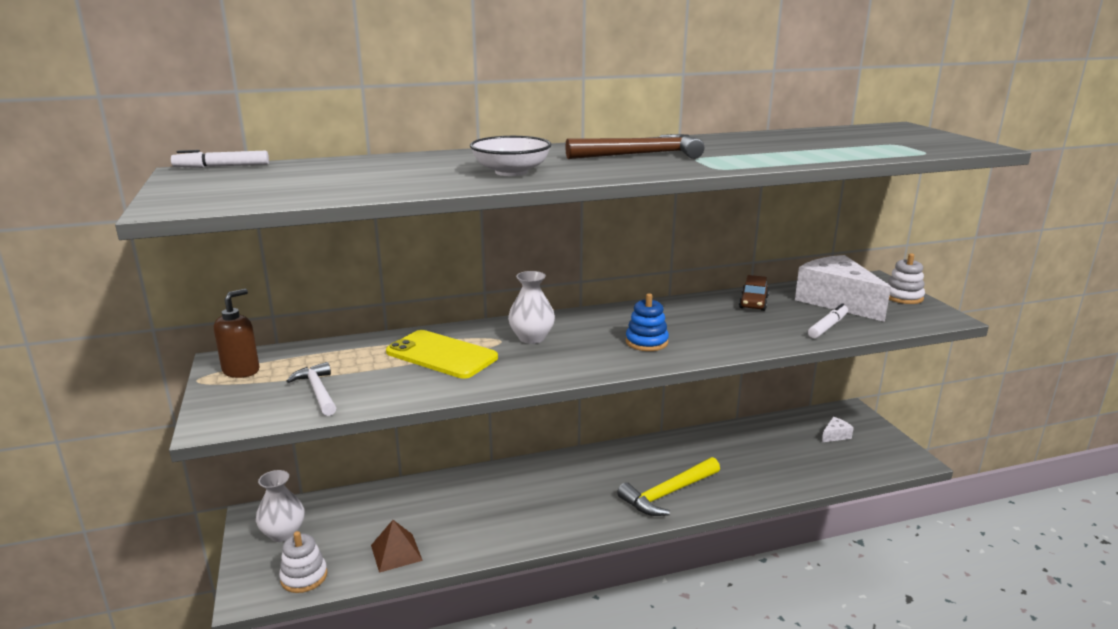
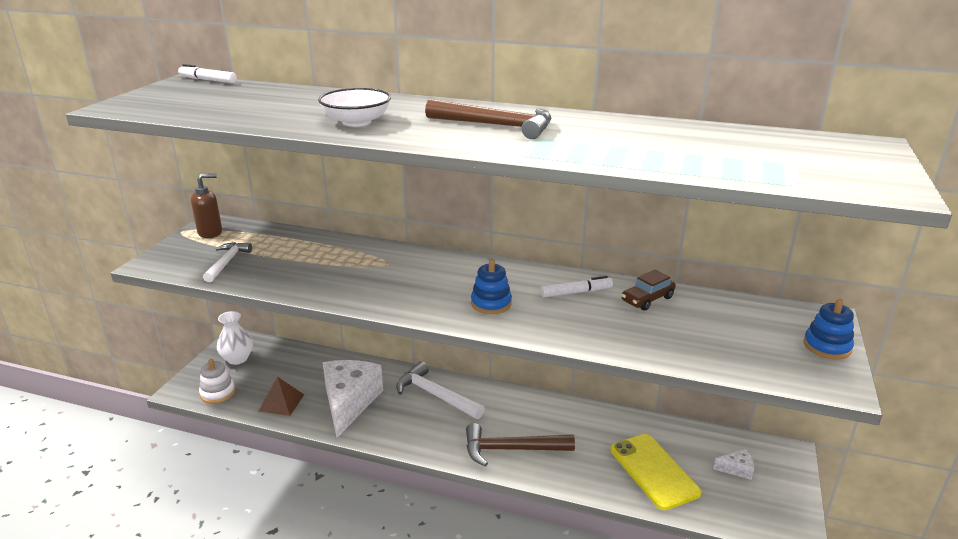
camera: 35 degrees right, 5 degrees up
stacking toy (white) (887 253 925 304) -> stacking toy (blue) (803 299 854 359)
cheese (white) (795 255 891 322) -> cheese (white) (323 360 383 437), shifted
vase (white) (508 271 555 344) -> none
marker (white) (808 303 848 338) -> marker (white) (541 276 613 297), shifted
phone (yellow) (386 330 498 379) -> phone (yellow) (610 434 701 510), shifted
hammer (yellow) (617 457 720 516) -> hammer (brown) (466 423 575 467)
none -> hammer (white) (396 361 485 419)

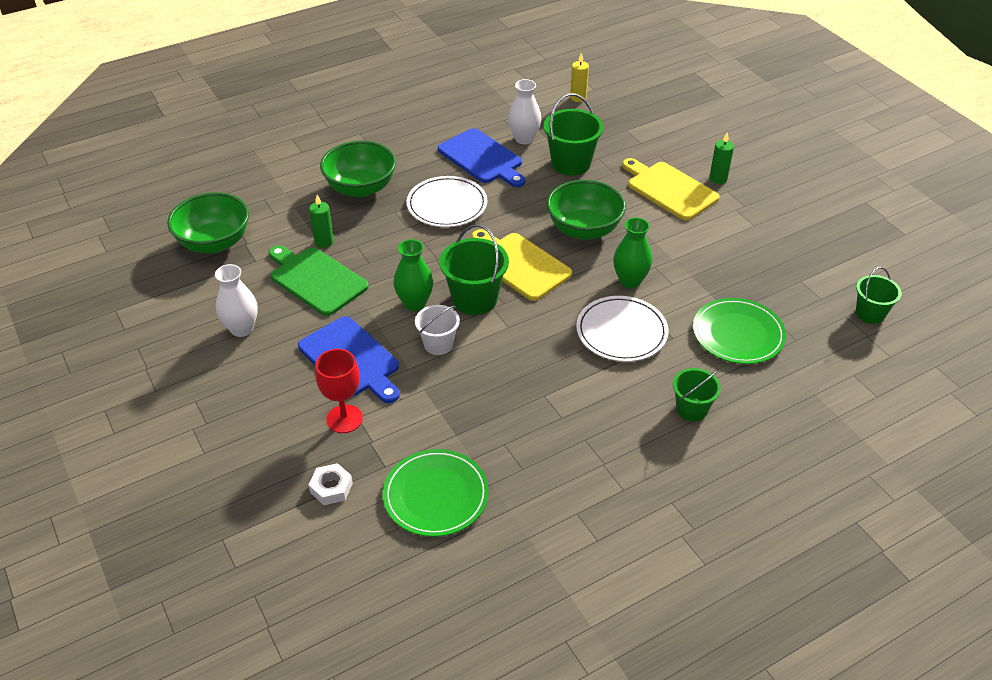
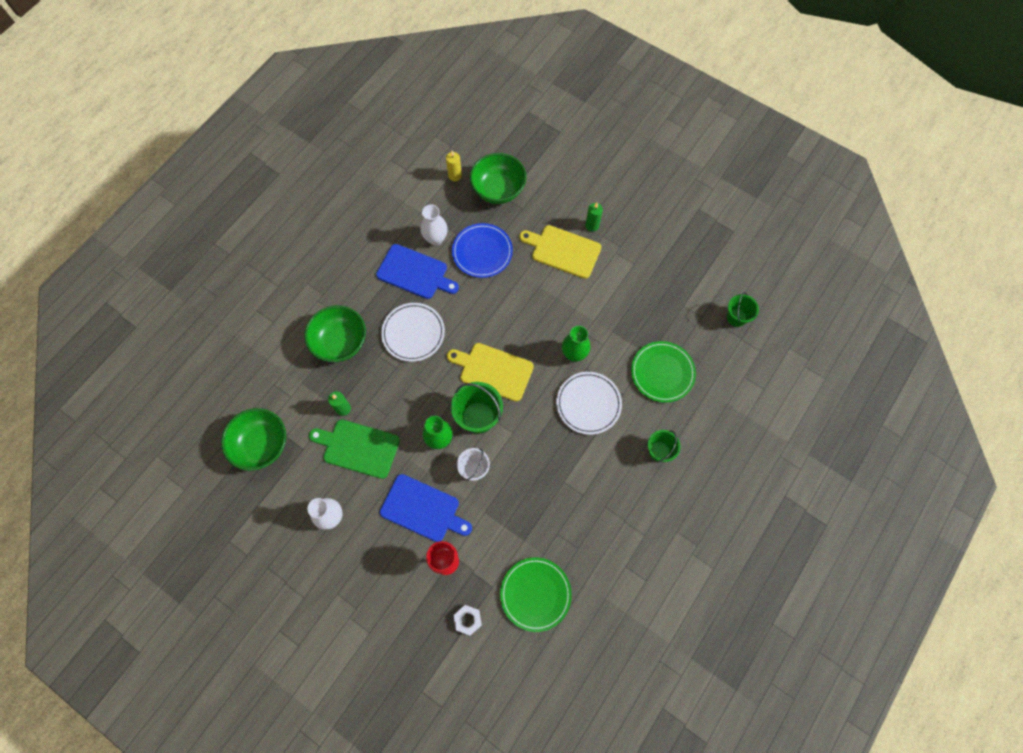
camera: 25 degrees left, 25 degrees up
bucket (green) (543 93 604 176) -> plate (blue) (452 223 513 278)
bowl (green) (547 180 626 240) -> bowl (green) (470 153 526 204), shifted

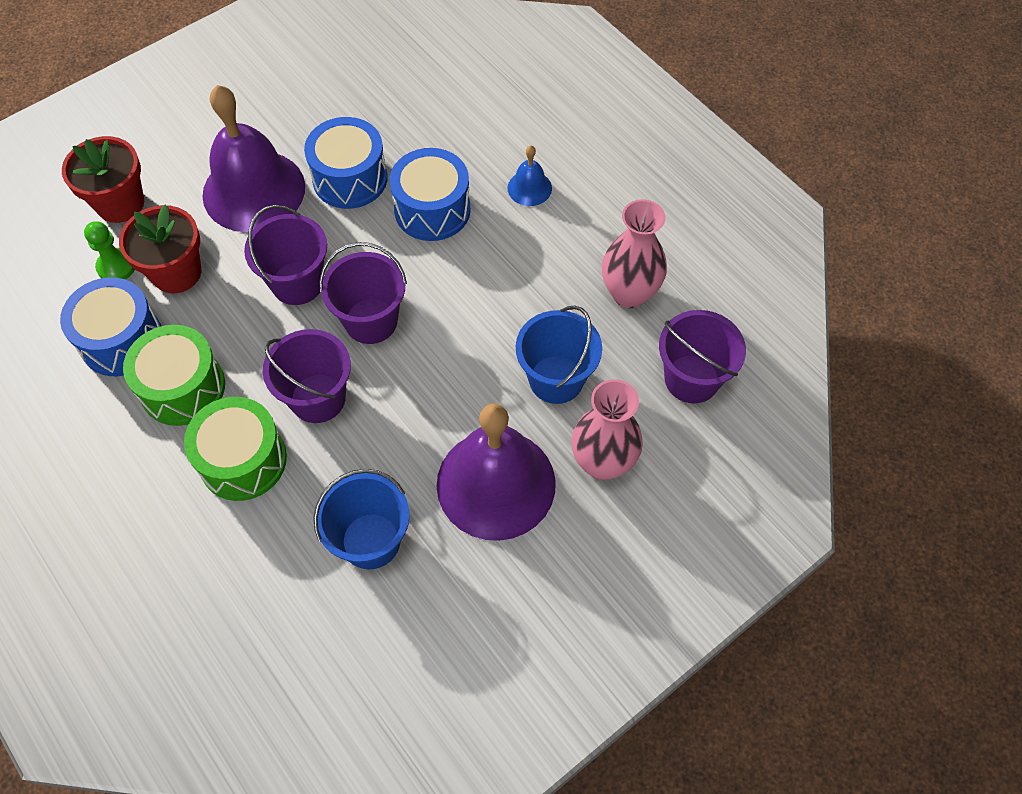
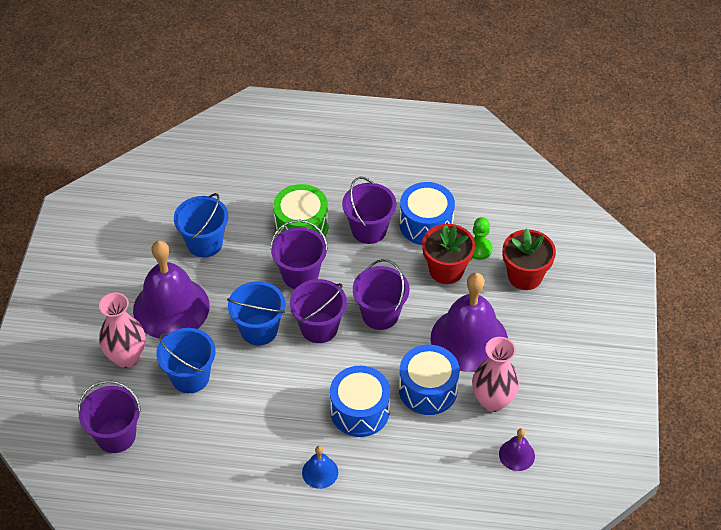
camera: 135 degrees right, 10 degrees down
vase (pink) (602 199 667 308) -> vase (pink) (472 337 519 412), shifted
drum (green) (123 325 225 426) -> bucket (purple) (342 177 396 244)
none -> bucket (blue) (227 281 285 346)
none -> bell (purple) (499 428 535 471)

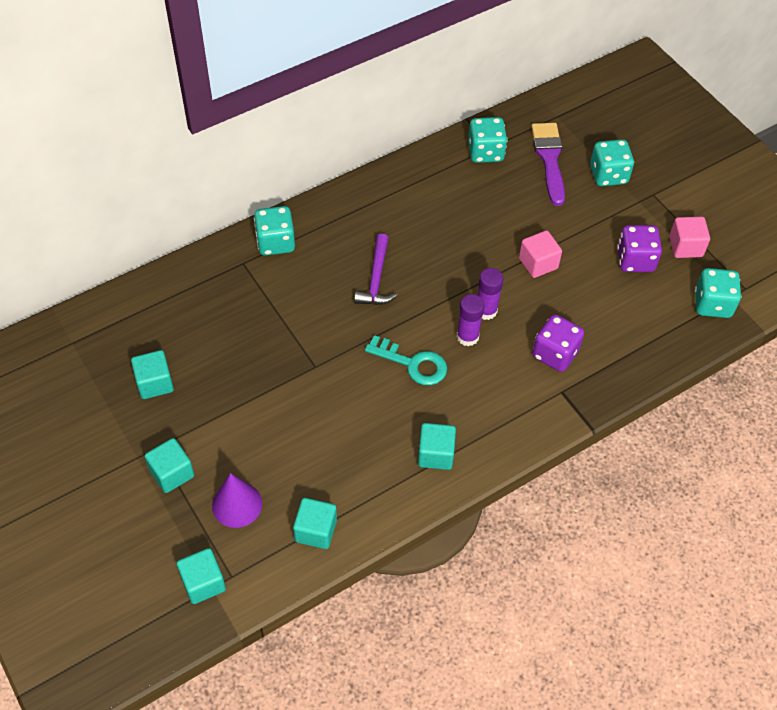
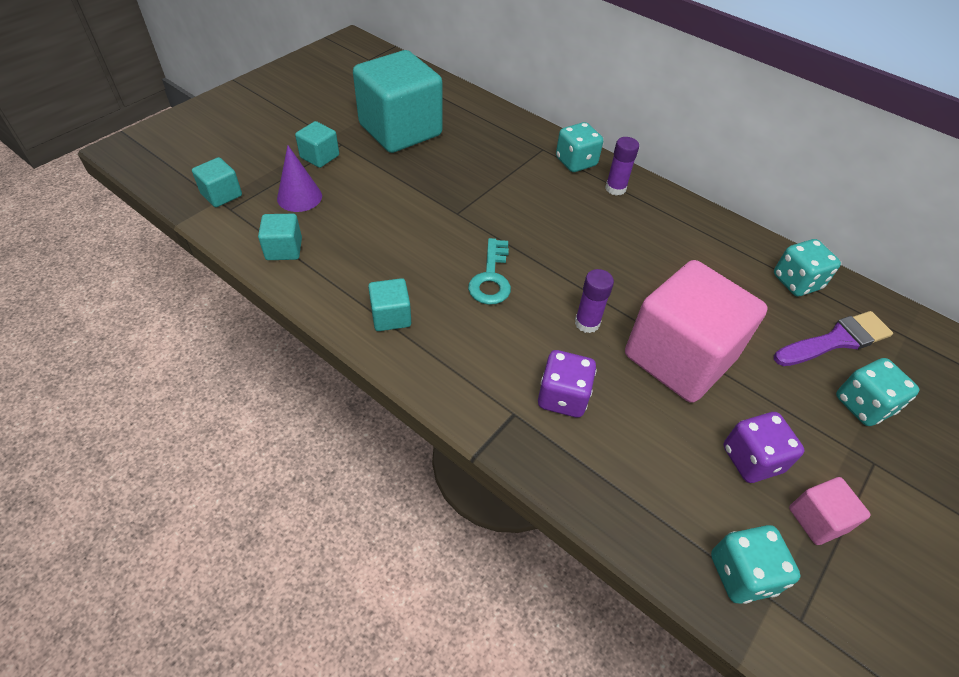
camera: 70 degrees right, 5 degrees down
cube (pink) (519 230 562 278) -> cube (pink) (625 260 768 403), x2.30
hammer (purple) (354 234 398 305) -> none
glue stick (purple) (457 294 485 346) -> glue stick (purple) (605 137 639 196), shifted
cube (turquoise) (131 350 174 399) -> cube (turquoise) (353 50 442 153), x2.30

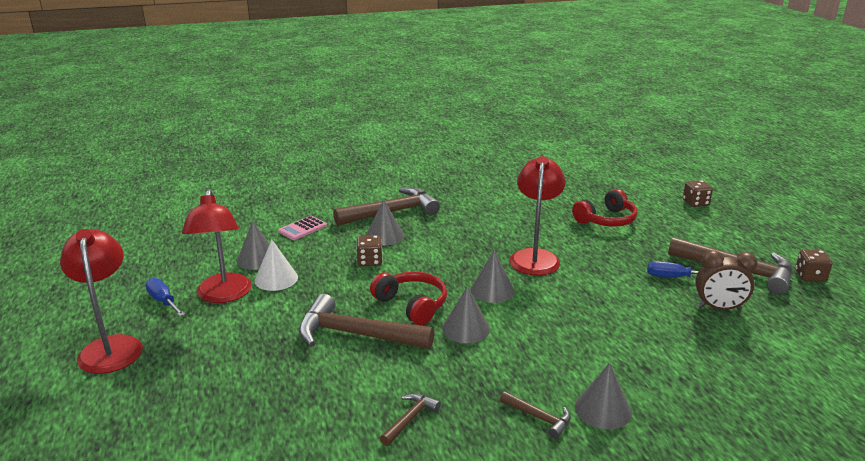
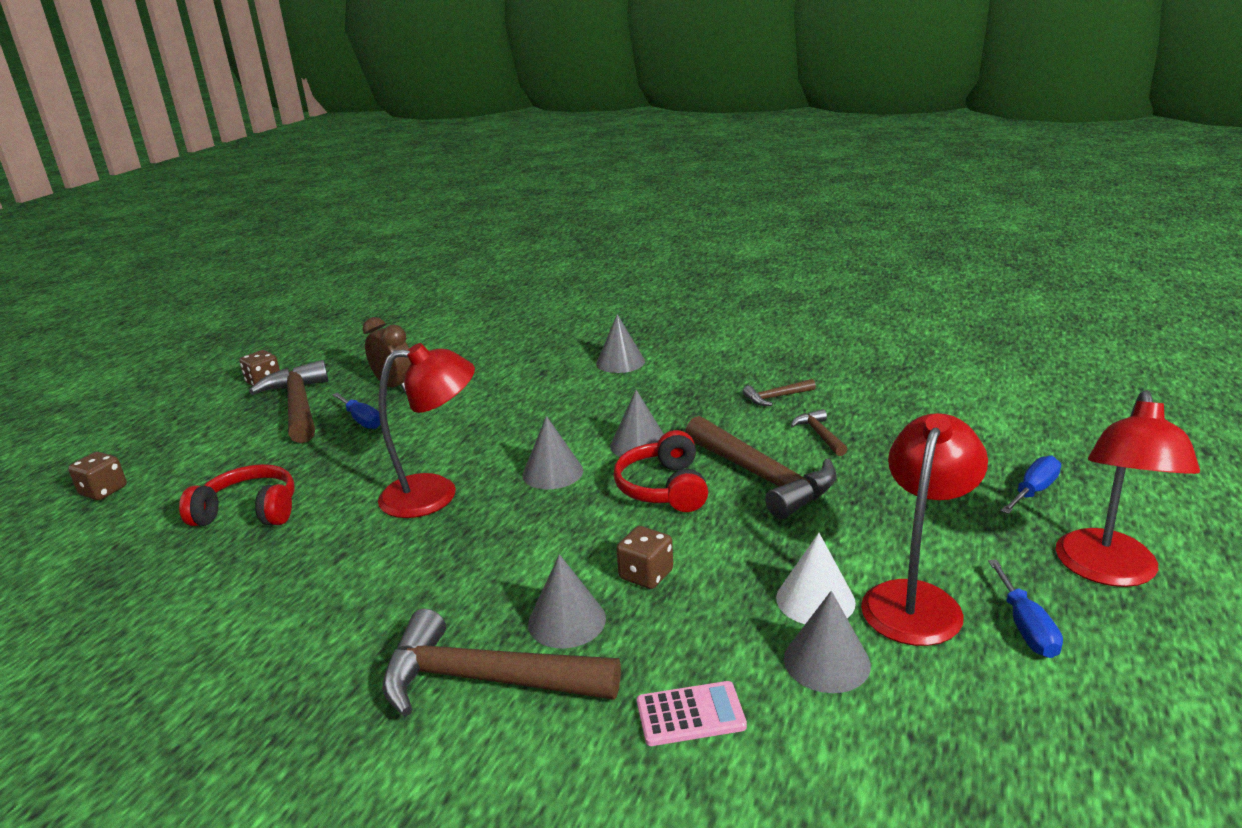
camera: 140 degrees left, 0 degrees up
lamp (red) (509 156 566 276) -> lamp (red) (378 343 475 518), 150 degrees counterclockwise
hammer (brown) (500 391 571 439) -> hammer (brown) (791 409 848 456), shifted
none -> screwdriver (blue) (1001 456 1061 514)

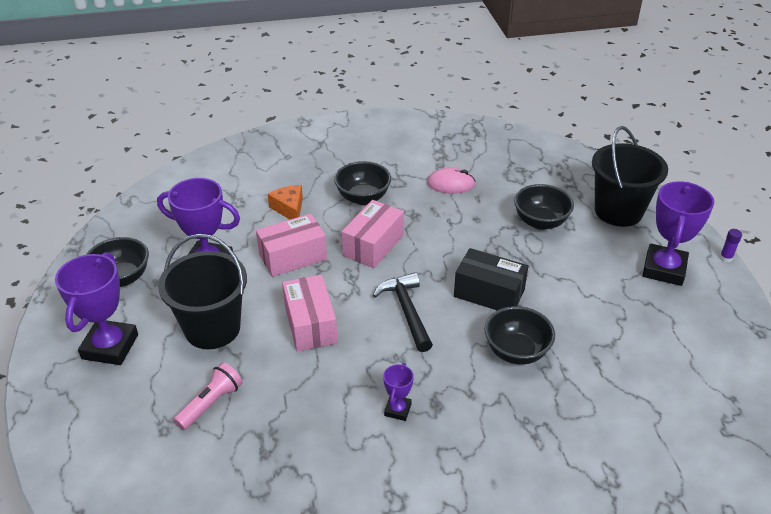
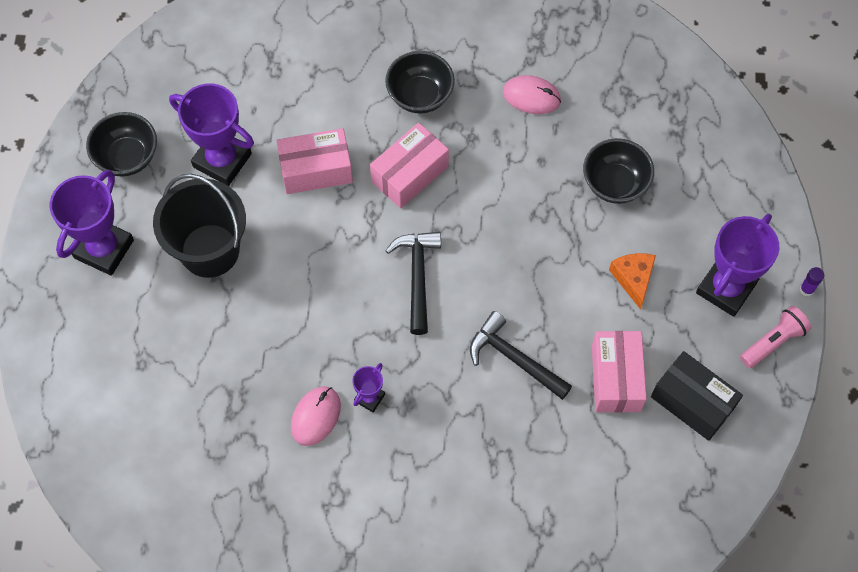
camera: 15 degrees right, 25 degrees up
bucket (black) (592 126 668 227) -> none
cheese (orange) (268 185 303 219) -> cheese (orange) (609 253 656 310), shifted
box (black) (454 248 528 310) -> box (black) (651 351 743 441), shifted
box (pink) (282 275 338 352) -> box (pink) (592 331 647 413), shifted
bowl (black) (485 306 555 365) -> hammer (black) (470 311 572 400)
flashlight (pink) (173 362 242 430) -> flashlight (pink) (740 306 811 368), shifted
none -> mouse (pink) (291 386 341 446)

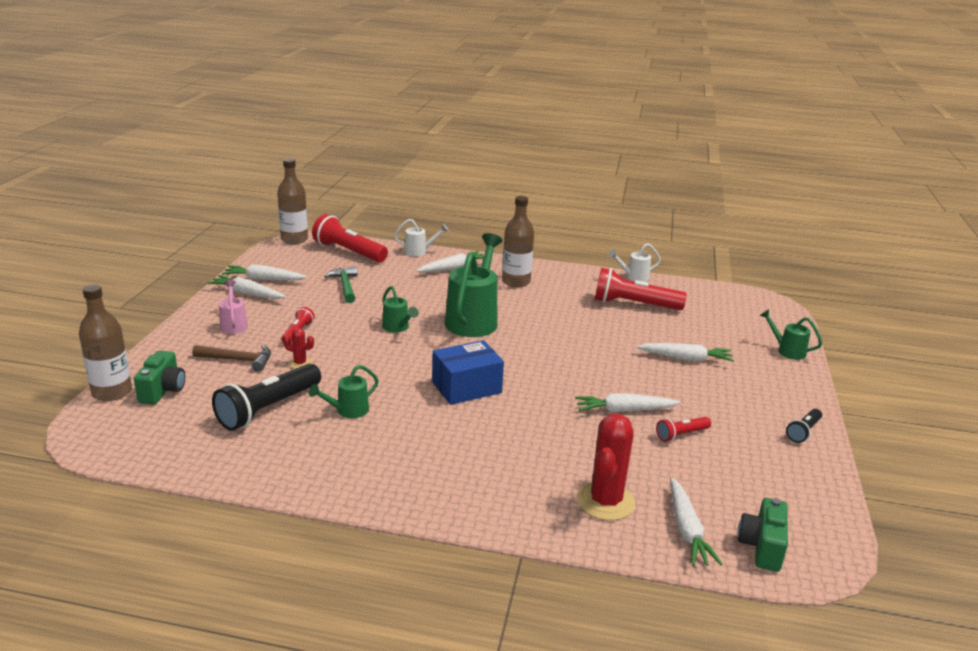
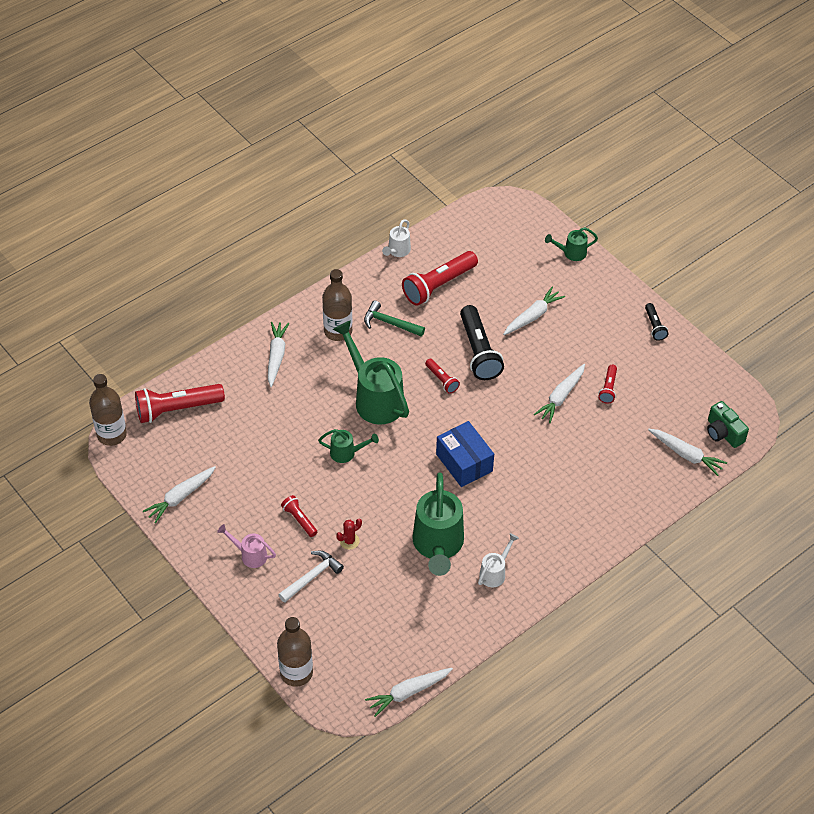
camera: 50 degrees left, 25 degrees up
watering can (white) (394 219 449 256) -> watering can (white) (478 533 519 587), shifted
hammer (green) (324 266 358 303) -> hammer (green) (364 301 425 337), shifted
carrot (white) (207 275 286 299) -> carrot (white) (365 668 453 717), shifted
box (blue) (432 340 504 405) -> box (blue) (436 421 494 487), 45 degrees counterclockwise
hammer (brown) (192 345 271 372) -> hammer (white) (278 550 344 603)
camera (green) (134 351 185 405) -> none
flashlight (black) (212 364 321 431) -> flashlight (black) (460 305 504 380), shifted
watering can (green) (309 365 379 418) -> watering can (green) (412 472 464 576), x2.03
cactus (red) (577 414 635 521) -> none
none -> flashlight (red) (425 358 460 394)

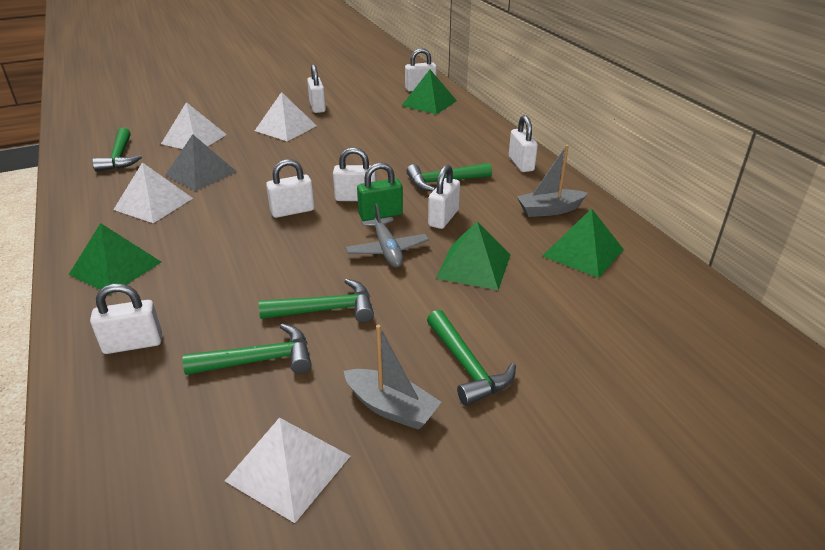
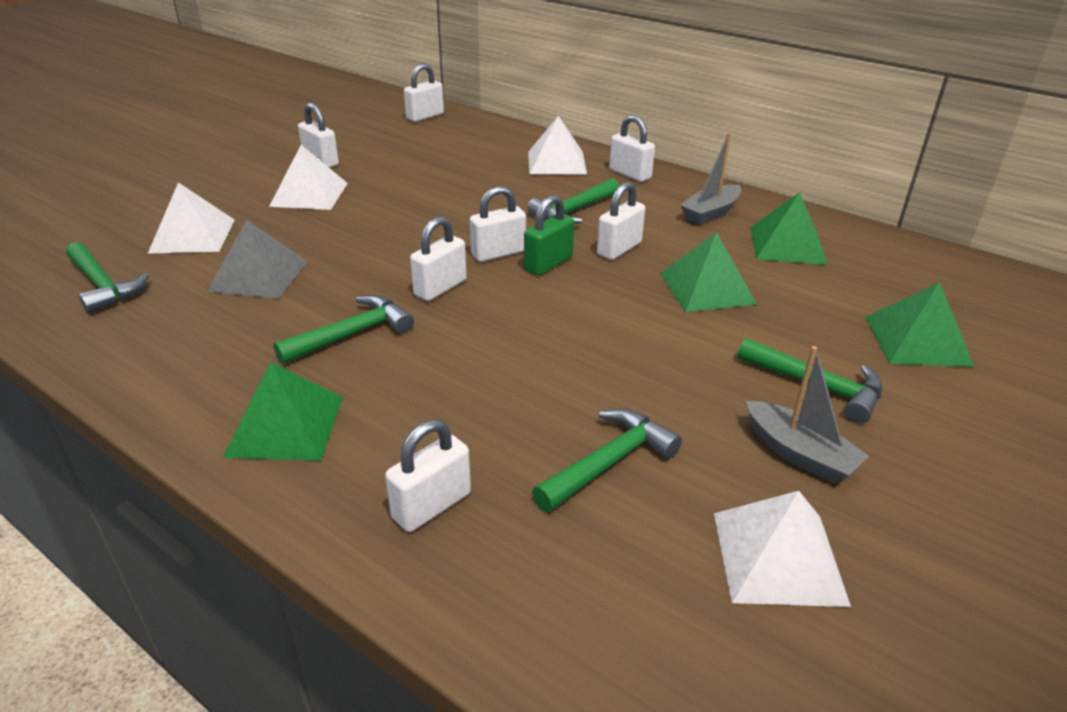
camera: 30 degrees left, 0 degrees up
pyramid (green) (402 70 457 114) -> pyramid (green) (865 282 974 367), shifted
pyramid (white) (113 162 193 223) -> pyramid (white) (528 116 587 174), shifted
padlock (white) (428 165 460 229) -> padlock (white) (597 182 645 260), 45 degrees clockwise
plane (grey) (346 203 429 267) -> none
hammer (green) (259 279 374 322) -> hammer (green) (273 295 414 364), shifted
boat (grey) (344 325 441 430) -> boat (grey) (746 346 869 484), 45 degrees clockwise

